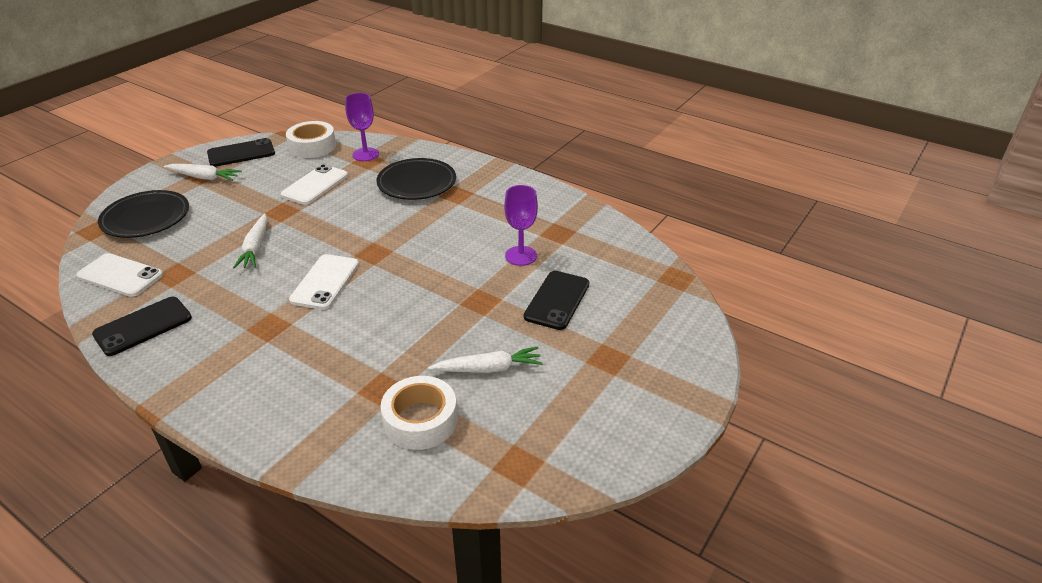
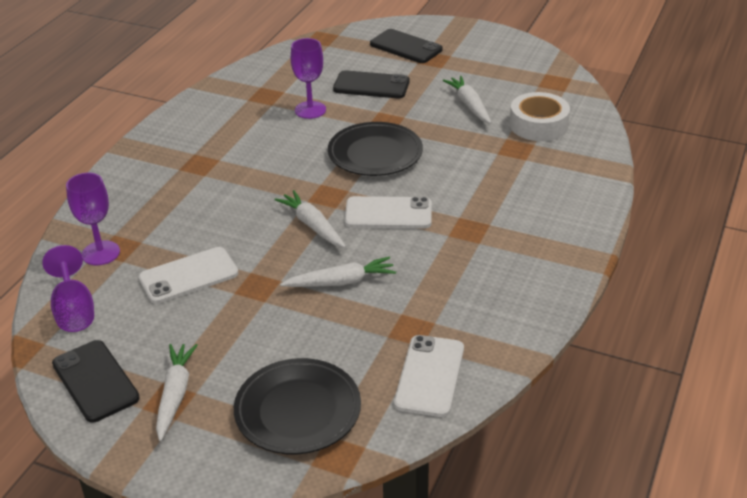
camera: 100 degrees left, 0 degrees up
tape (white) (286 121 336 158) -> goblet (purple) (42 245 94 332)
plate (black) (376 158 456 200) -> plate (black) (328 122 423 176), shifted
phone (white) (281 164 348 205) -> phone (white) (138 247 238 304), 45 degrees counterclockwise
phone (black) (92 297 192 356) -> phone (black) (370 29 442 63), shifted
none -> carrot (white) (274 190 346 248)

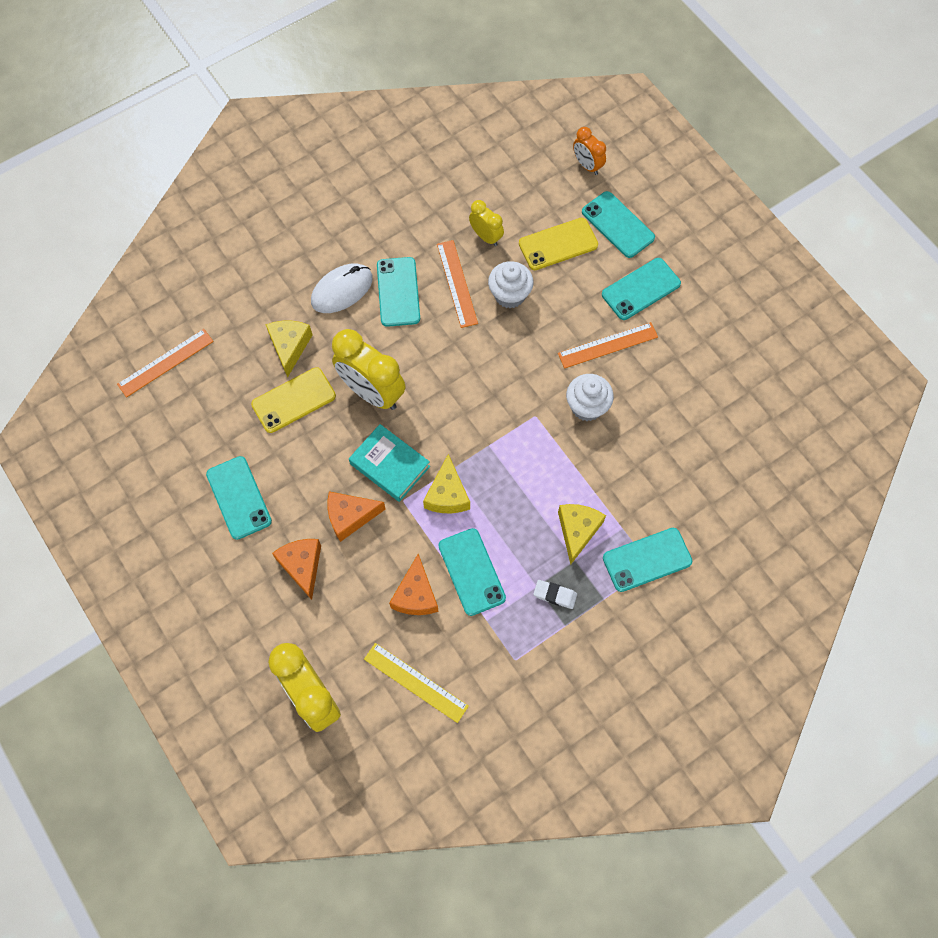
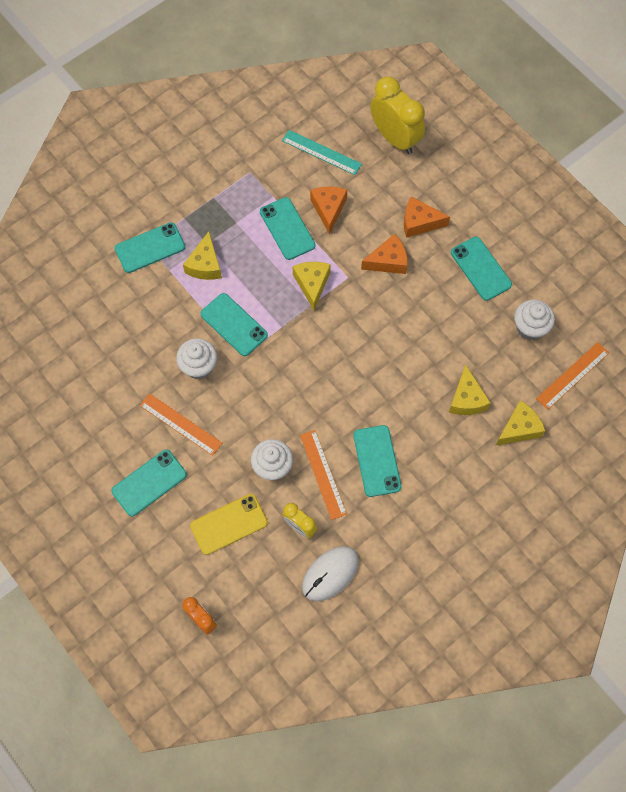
camera: 175 degrees right, 0 degrees up
phone (turquoise) (582 191 655 258) -> phone (turquoise) (200 293 268 356), shifted
mouse (white) (311 264 373 313) -> mouse (white) (302 546 359 601), shifted
ruler (orange) (558 322 658 369) -> ruler (orange) (140 393 222 456), 60 degrees clockwise
clock (yellow) (332 329 405 410) -> none
phone (yellow) (251 367 336 433) -> none
book (turquoise) (349 424 430 502) -> none
cheese (orange) (272 539 321 600) -> cheese (orange) (404 196 450 238), 120 degrees clockwise
eraser (white) (533 580 577 609) -> none
ruler (yellow) (364 643 469 723) -> ruler (turquoise) (282 130 362 175)
none -> cupcake (white) (514 300 555 340)
none -> cheese (yellow) (495 400 545 446)

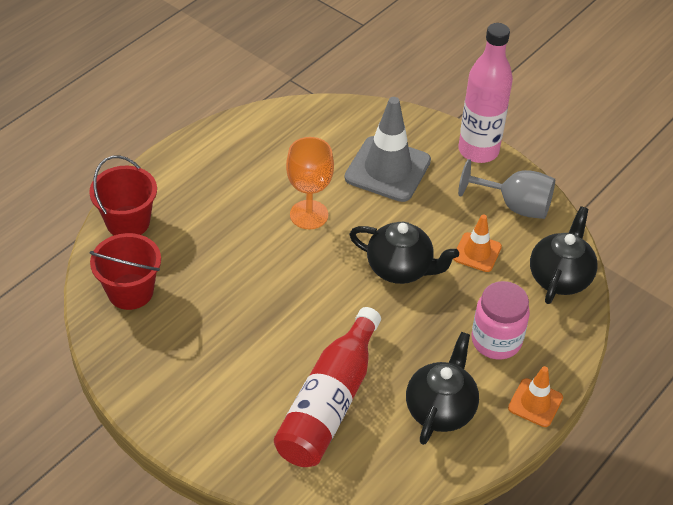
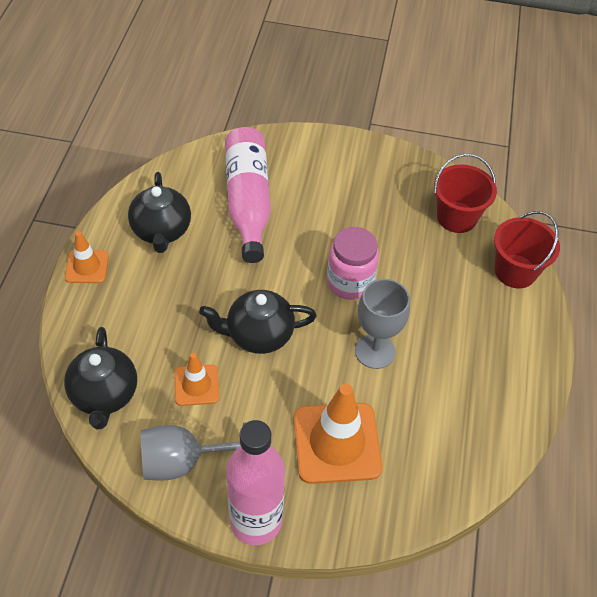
camera: 150 degrees right, 5 degrees up
traffic cone (grey) (345 97 431 202) -> traffic cone (orange) (294 384 383 484)
goblet (orange) (286 137 334 229) -> goblet (grey) (355 279 410 369)
jar (pink) (471 281 530 360) -> jar (pink) (327 227 379 300), shifted
bottle (red) (274 307 381 467) -> bottle (pink) (225 127 271 263)

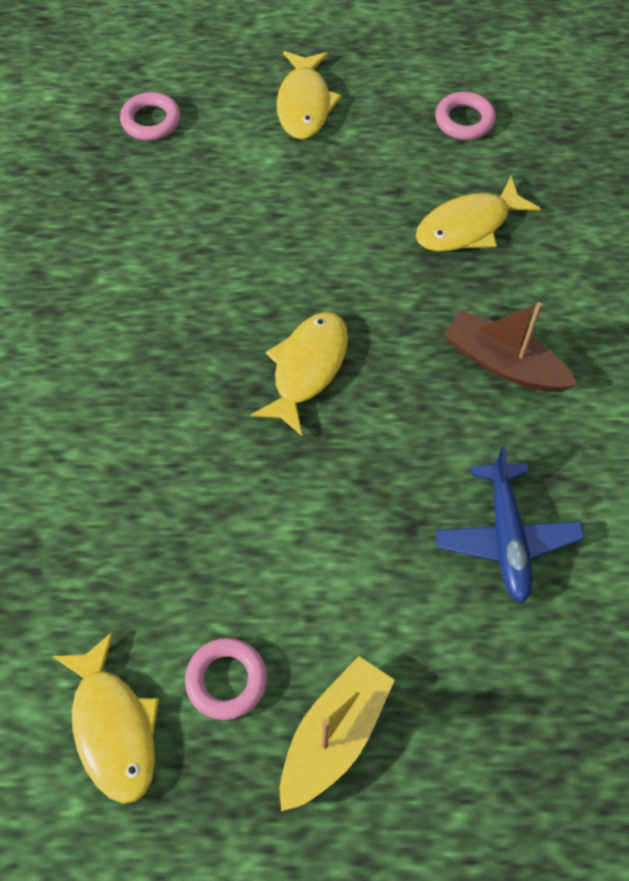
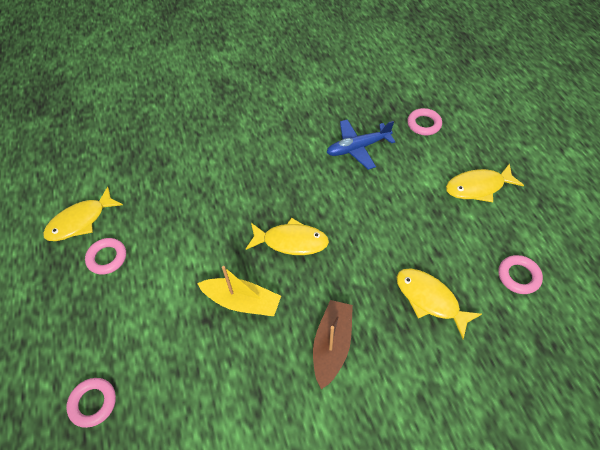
camera: 75 degrees right, 5 degrees down
plane (blue) (435 446 585 603) -> plane (blue) (326 119 396 170), shifted
boat (yellow) (280 656 395 811) -> boat (yellow) (197 266 281 316), shifted
none -> ring (pink) (66 378 116 428)

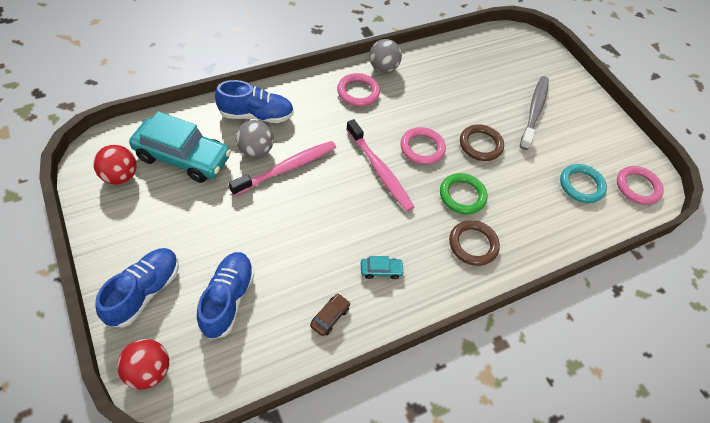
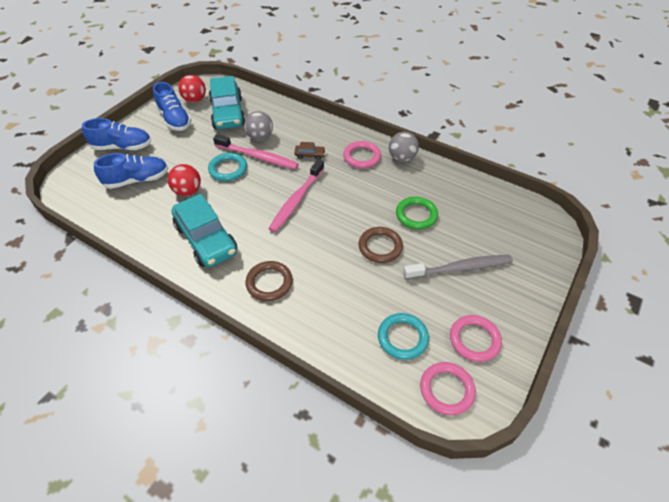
camera: 65 degrees right, 5 degrees down
shoe (blue) (215 80 294 123) -> shoe (blue) (153 82 191 131), shifted
ring (pink) (400 127 446 165) -> ring (pink) (450 315 502 362), shifted
ring (green) (440 173 487 214) -> ring (green) (396 197 438 230), shifted
car (turquoise) (361 256 404 279) -> car (turquoise) (172 194 237 267), x2.43
car (brown) (310 293 350 336) -> car (brown) (294 142 326 160), shifted
ball (red) (117 339 169 389) -> ball (red) (168 164 201 196), shifted
none -> ring (turquoise) (208 153 247 181)

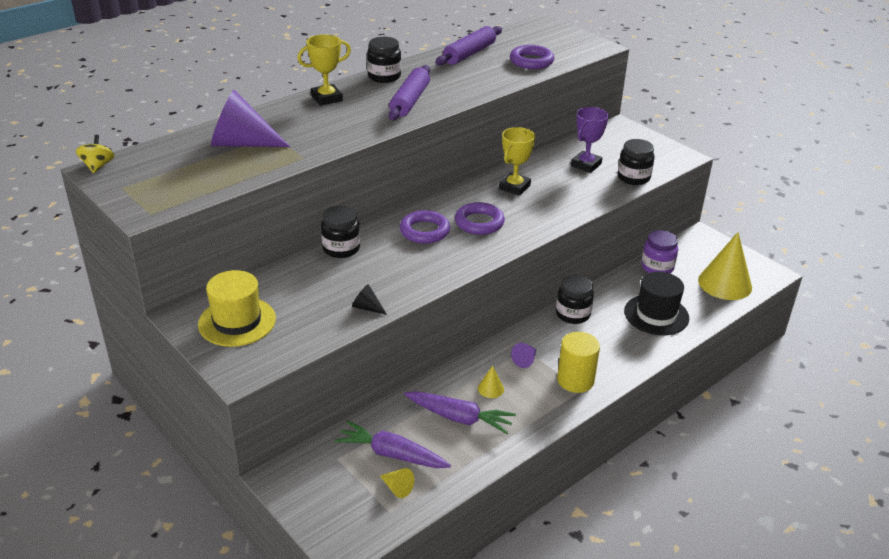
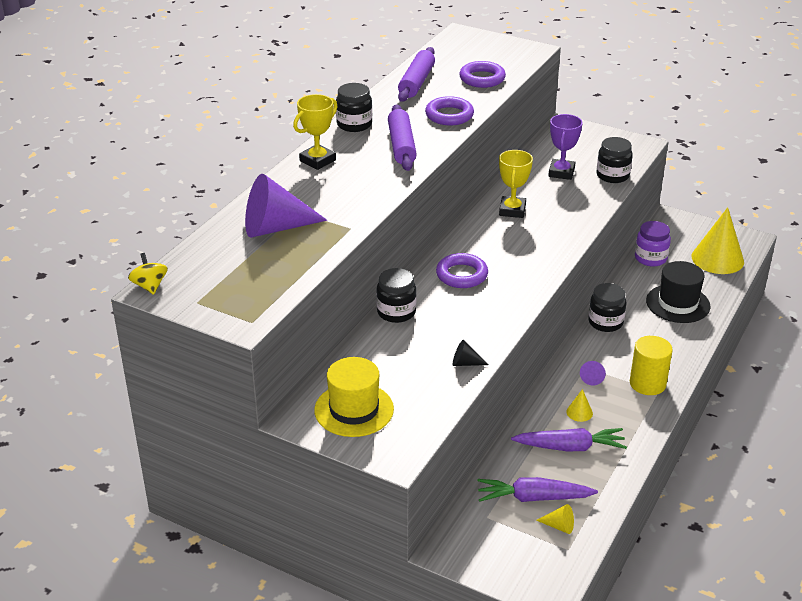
camera: 20 degrees left, 0 degrees up
ring (purple) (455 202 505 235) -> ring (purple) (425 96 474 126), shifted

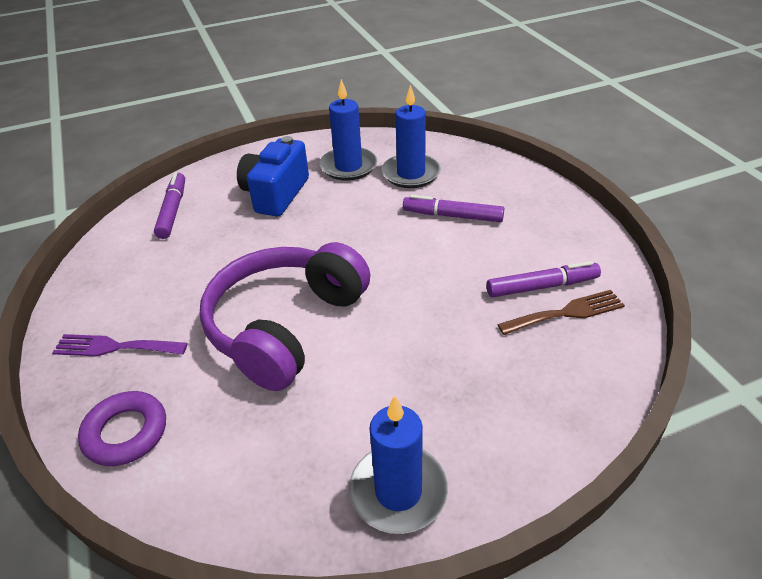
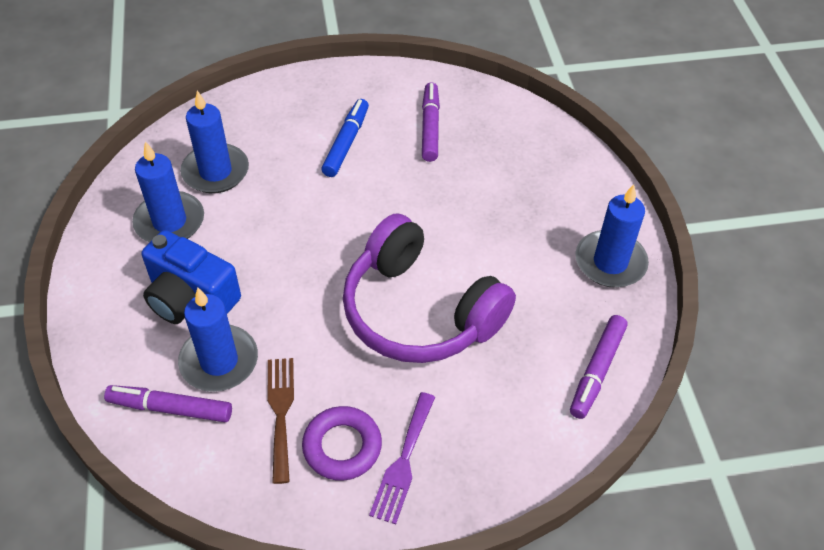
camera: 80 degrees left, 10 degrees up
marker (purple) (403 195 504 222) -> marker (purple) (570 315 628 419), shifted
fork (brown) (497 290 625 335) -> fork (brown) (267 358 294 484), shifted
ring (purple) (78 391 166 466) -> ring (purple) (302 406 382 481), shifted
none -> marker (blue) (321 99 369 177)
none -> candle (blue) (178 287 258 392)

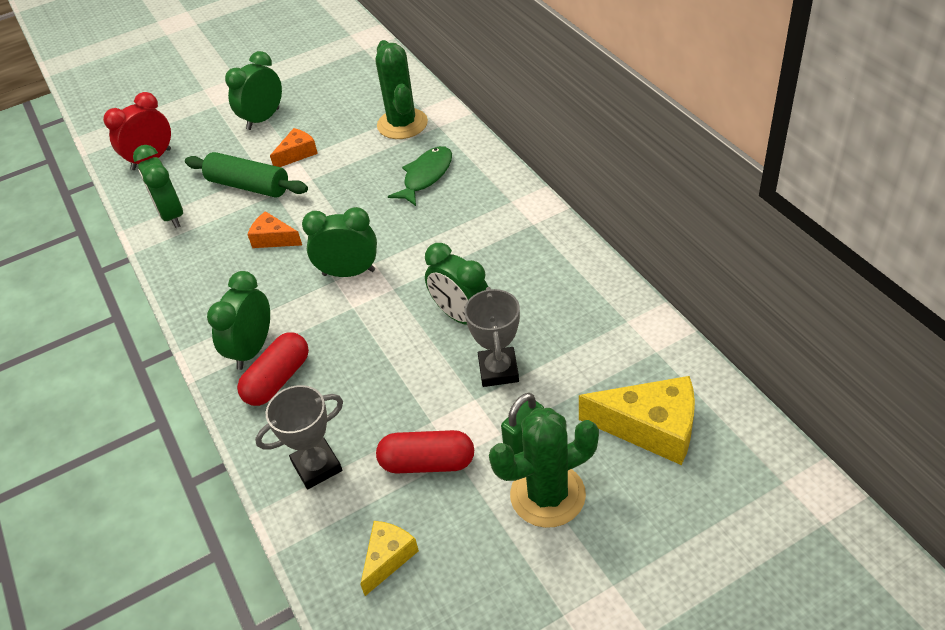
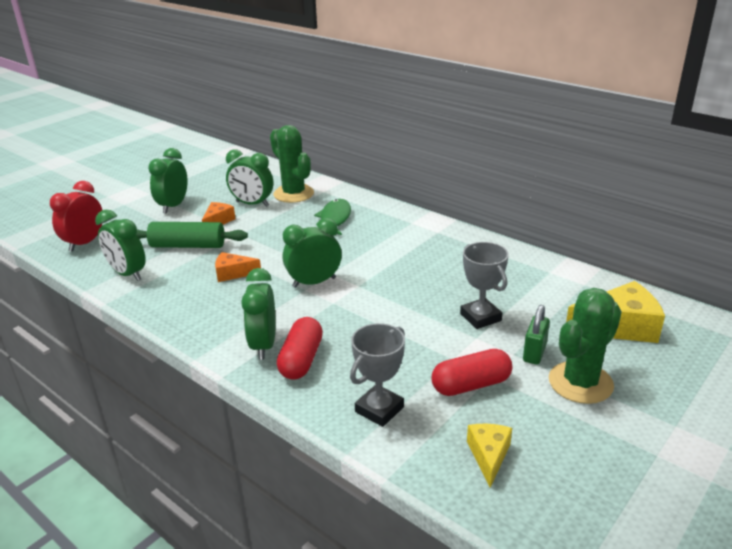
camera: 25 degrees left, 15 degrees down
clock (green) (425 243 488 325) -> clock (green) (226 149 273 207), shifted

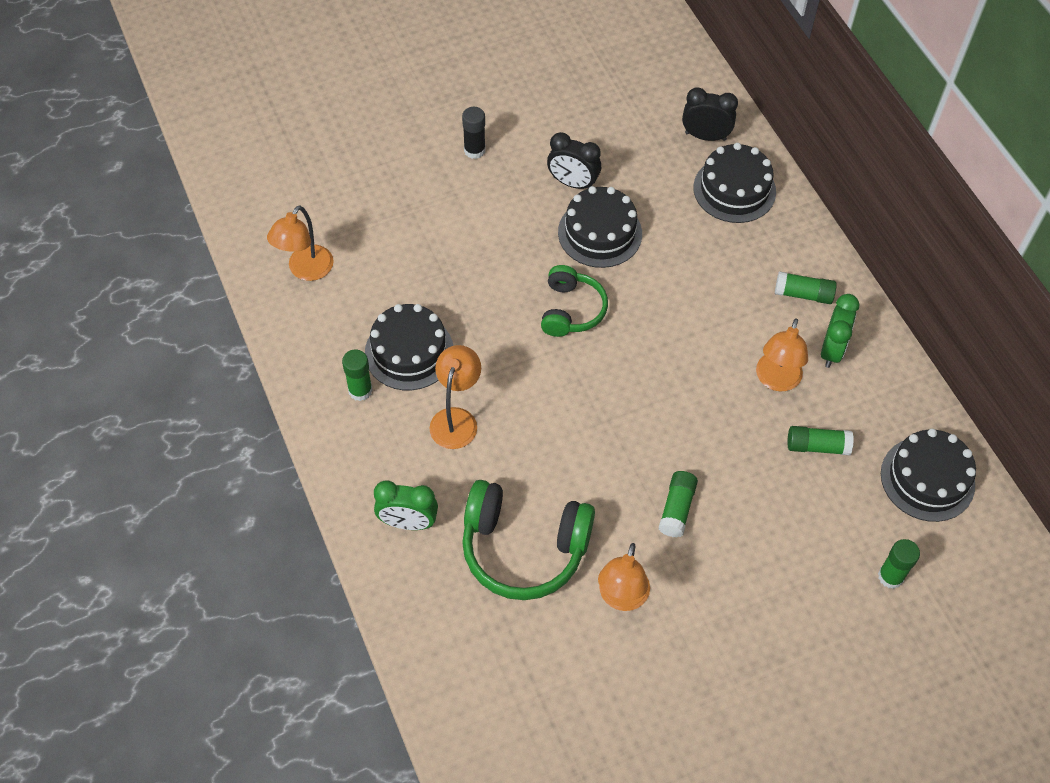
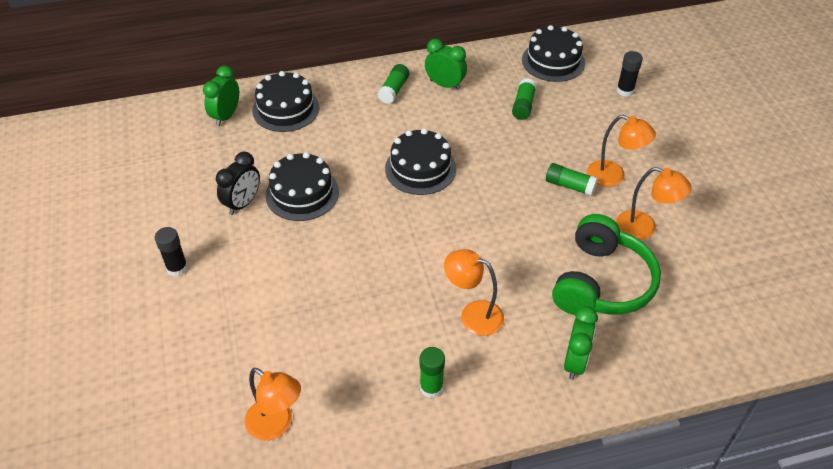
camera: 80 degrees left, 10 degrees down
clock (black) (682 87 738 141) -> clock (green) (203 66 239 126)
headphones (green) (541 265 608 337) -> none
cake (black) (365 304 453 390) -> cake (black) (385 128 456 195), shifted
lamp (orange) (756 318 808 391) -> lamp (orange) (587 115 656 187), shifted
glue stick (green) (878 539 920 589) -> glue stick (black) (616 51 643 97)

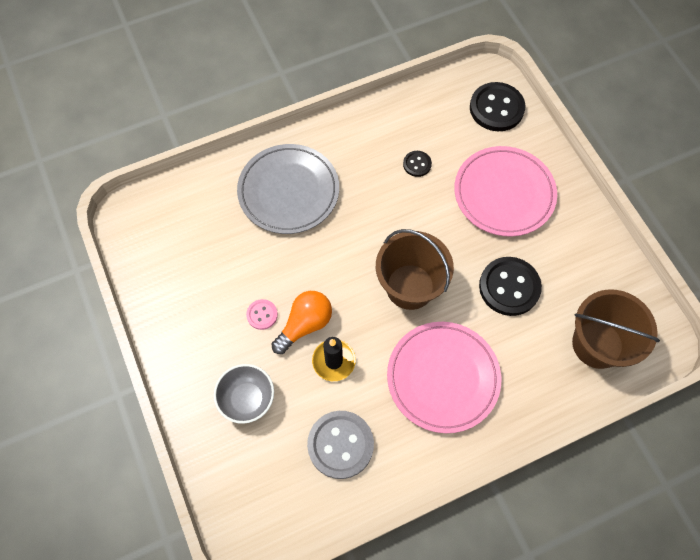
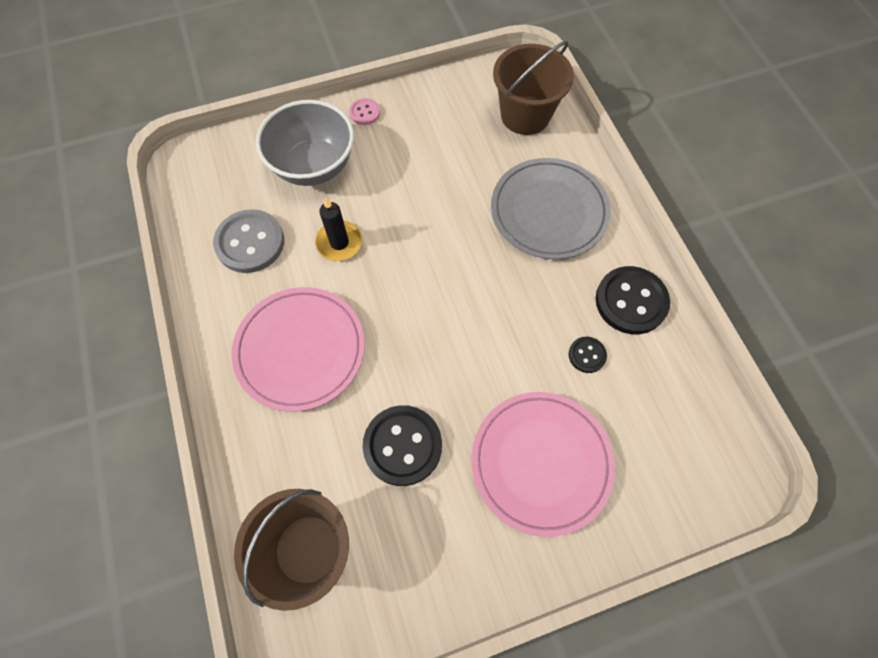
camera: 95 degrees right, 0 degrees up
button (black) (470 82 525 131) -> button (black) (596 266 670 334), shifted
bucket (brown) (376 229 454 310) -> bucket (brown) (493 41 574 135), shifted
light bulb (orange) (271 291 332 354) -> none
button (pink) (246 299 278 330) -> button (pink) (349 98 380 125), shifted
bowl (grey) (214 364 274 424) -> bowl (grey) (256 100 354 186), x1.58

